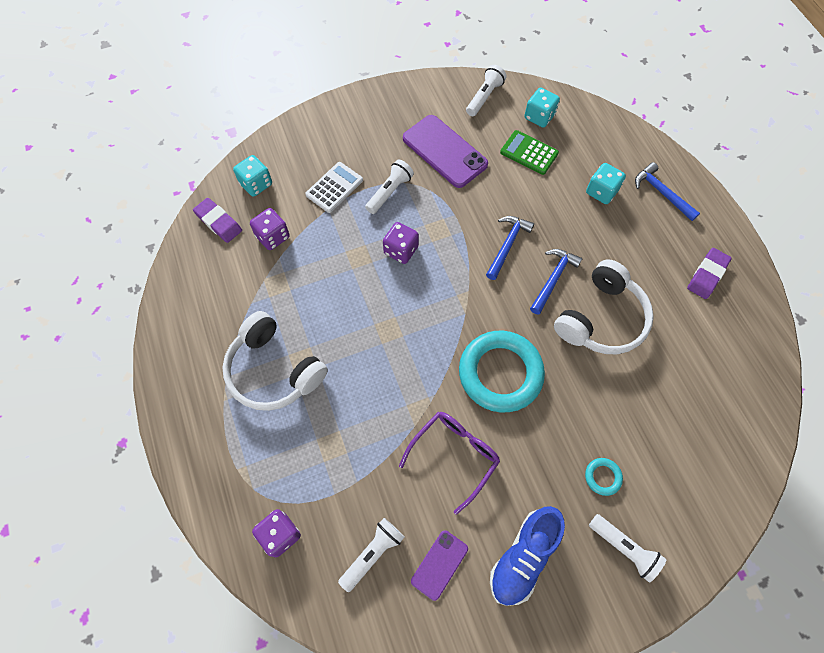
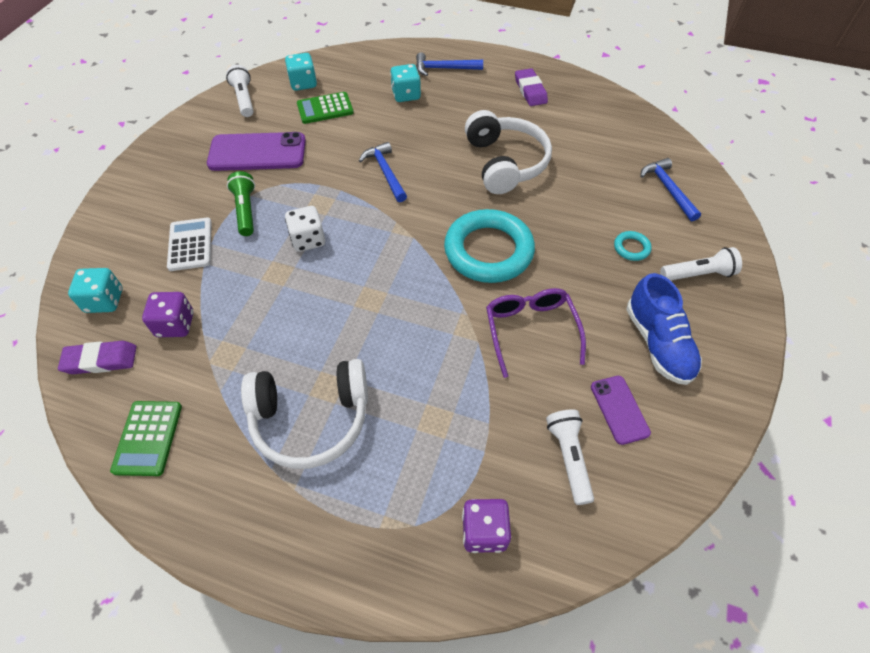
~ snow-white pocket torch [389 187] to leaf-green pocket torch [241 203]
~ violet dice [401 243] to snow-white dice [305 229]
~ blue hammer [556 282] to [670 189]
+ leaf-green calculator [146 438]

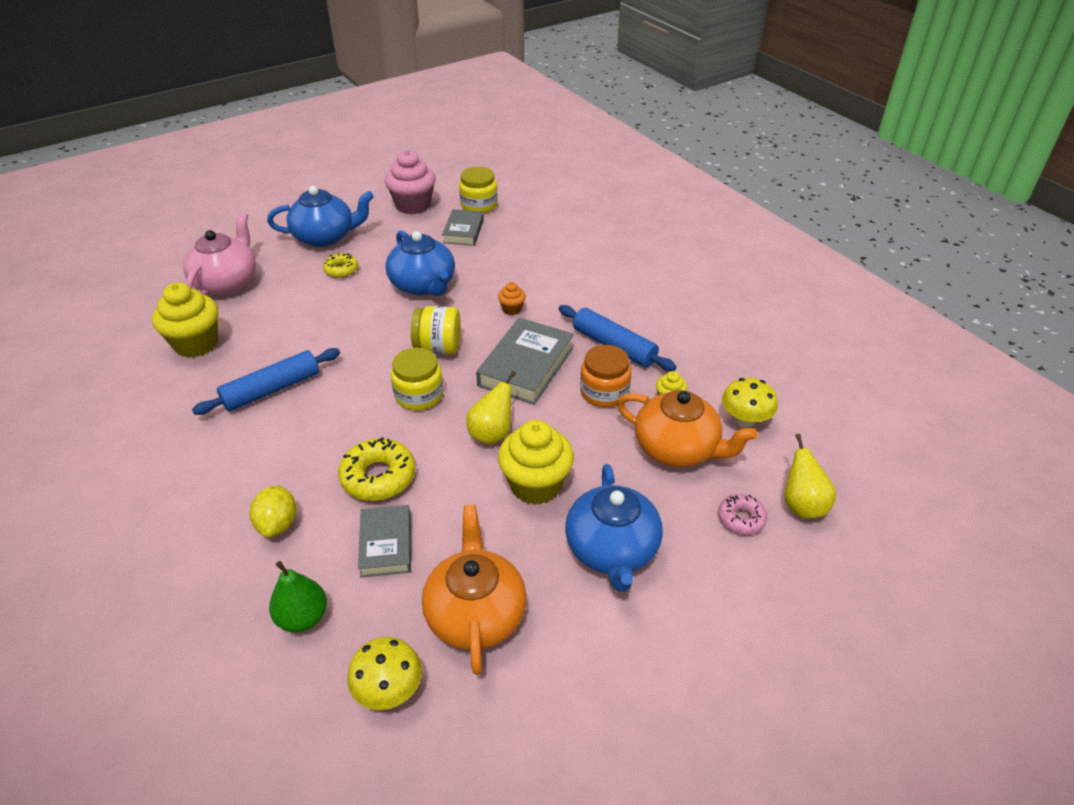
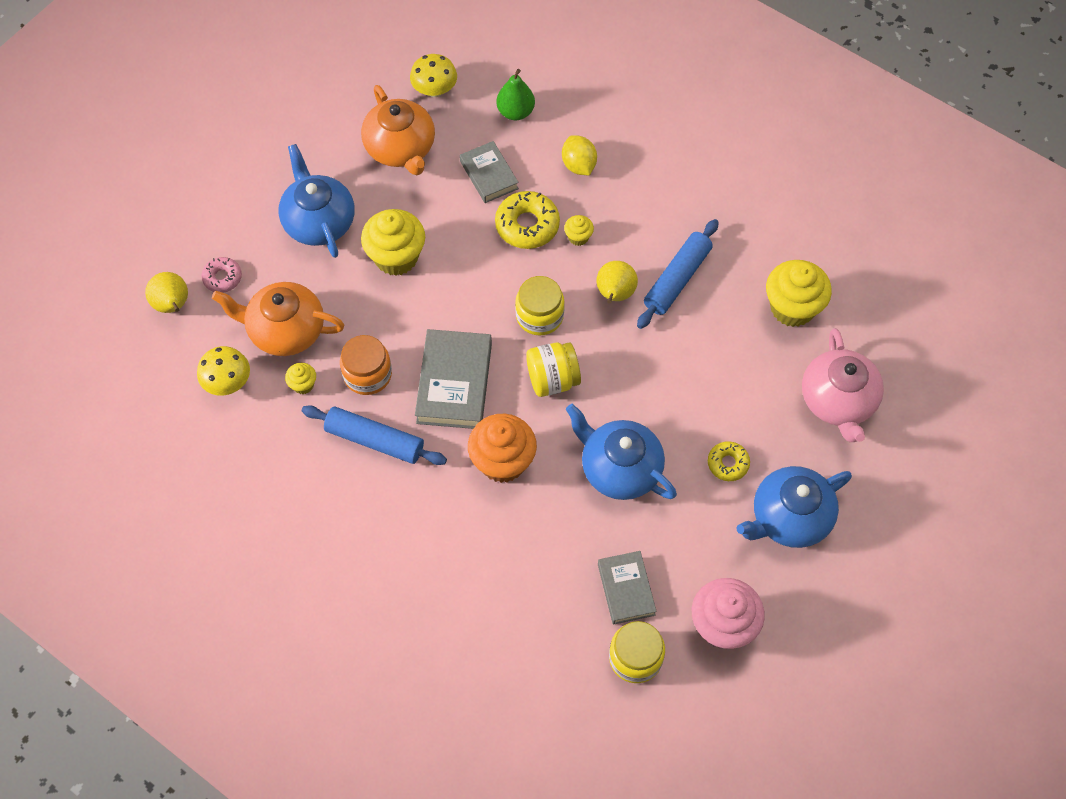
~ golden toy pear [491 407] to [617 282]
~ orange fairy cake [512 298] = [502 448] x2.13
+ golden fairy cake [579 230]

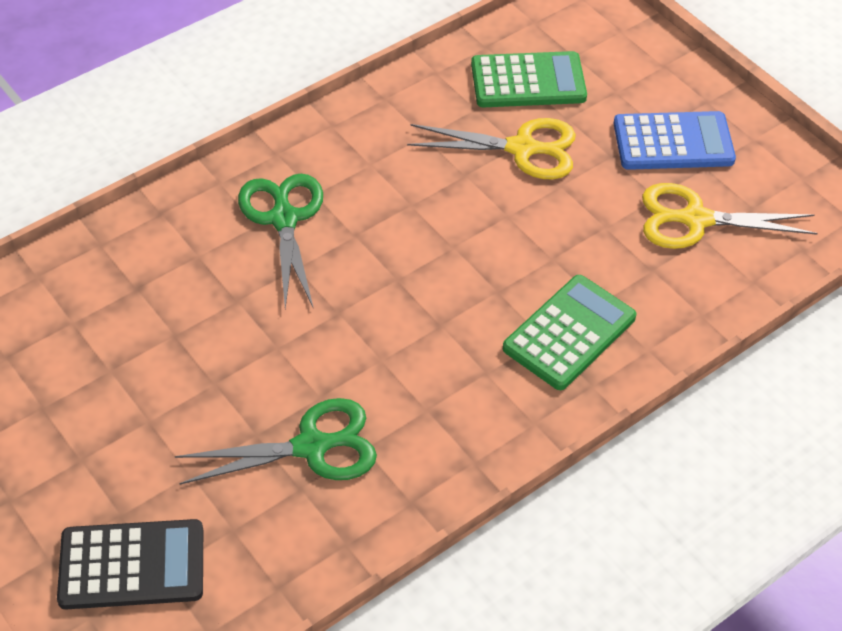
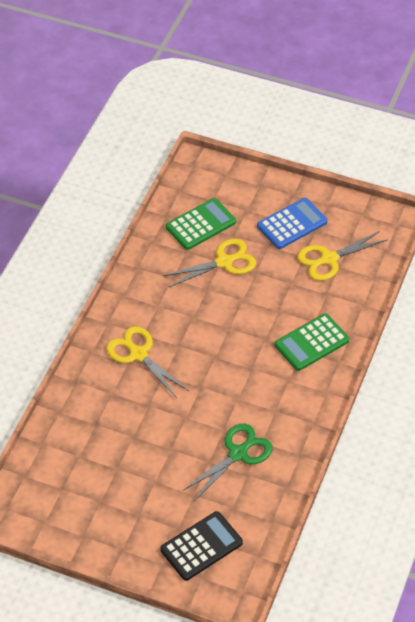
~ leaf-green shears [280 241] to golden shears [147 362]
~ leaf-green calculator [569 332] = [312 342] 135 degrees counterclockwise

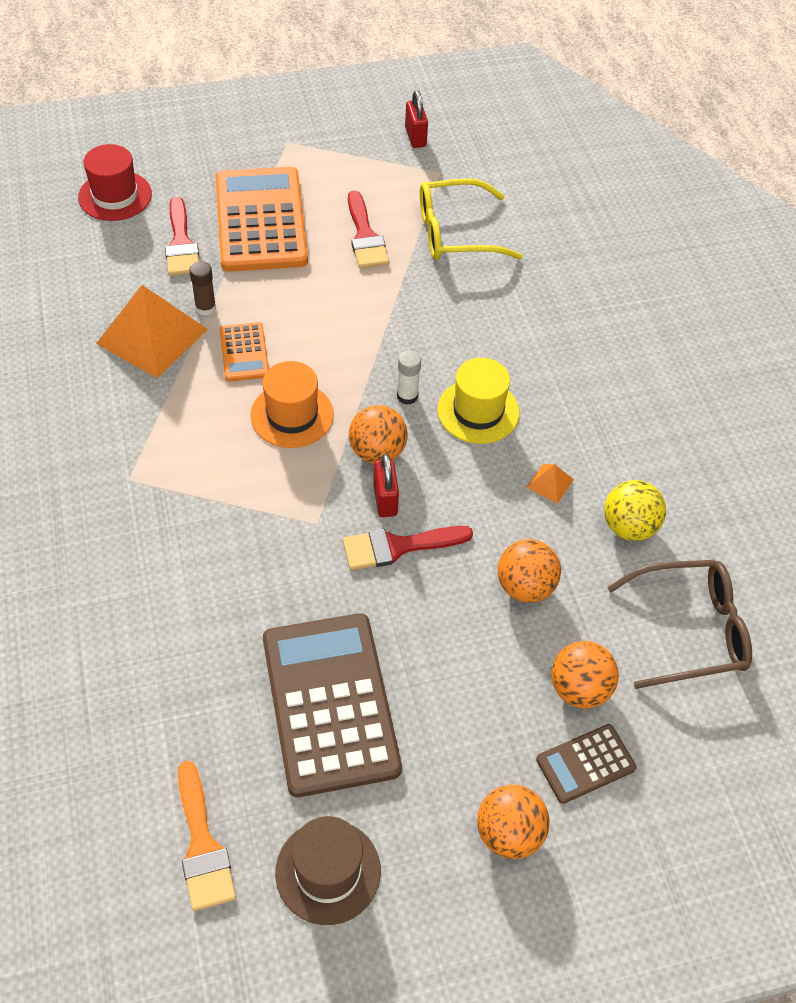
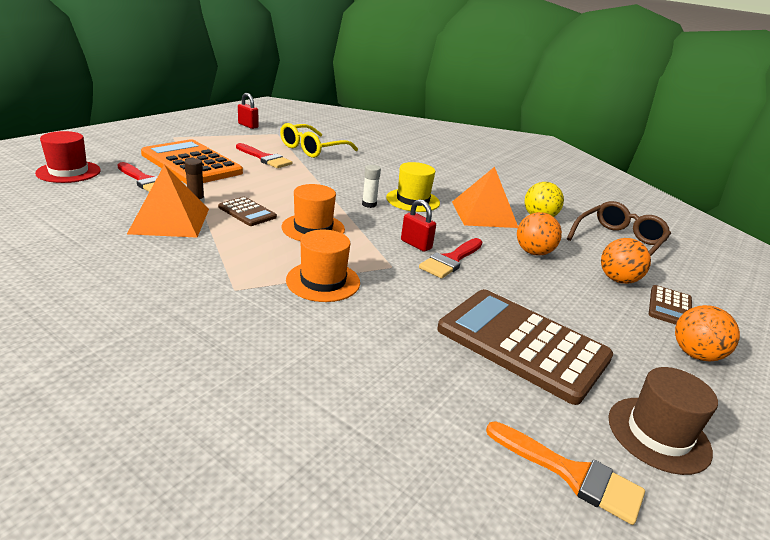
~ orange calculator [244 352] to brown calculator [247 211]
- orange sphere [378 434]
~ orange pyramid [550 483] = [485 197] x2.39
+ orange tall hat [323 266]

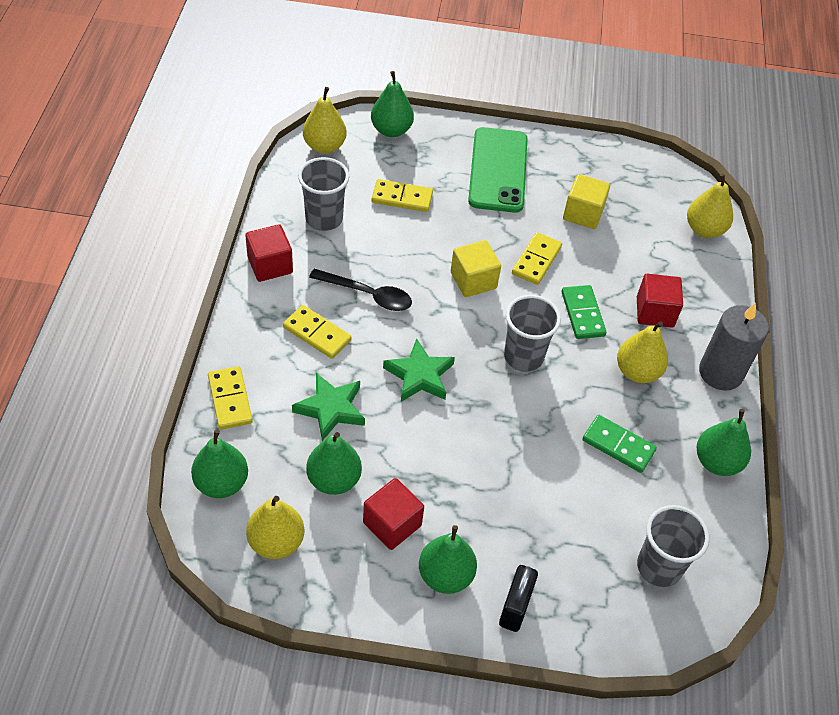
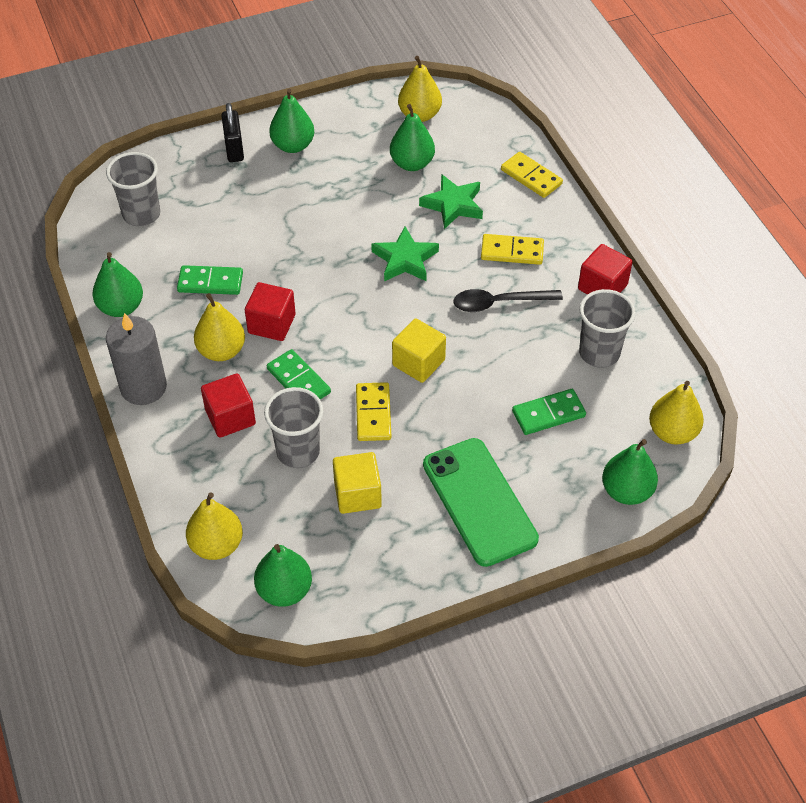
~ leaf-green toy pear [219 463] to [283 575]
~ scarlet solid cube [393 514] to [270 311]
~ golden domino piece [402 195] to leaf-green domino piece [549 412]
~ gray tumbler [532 333] to [293 427]

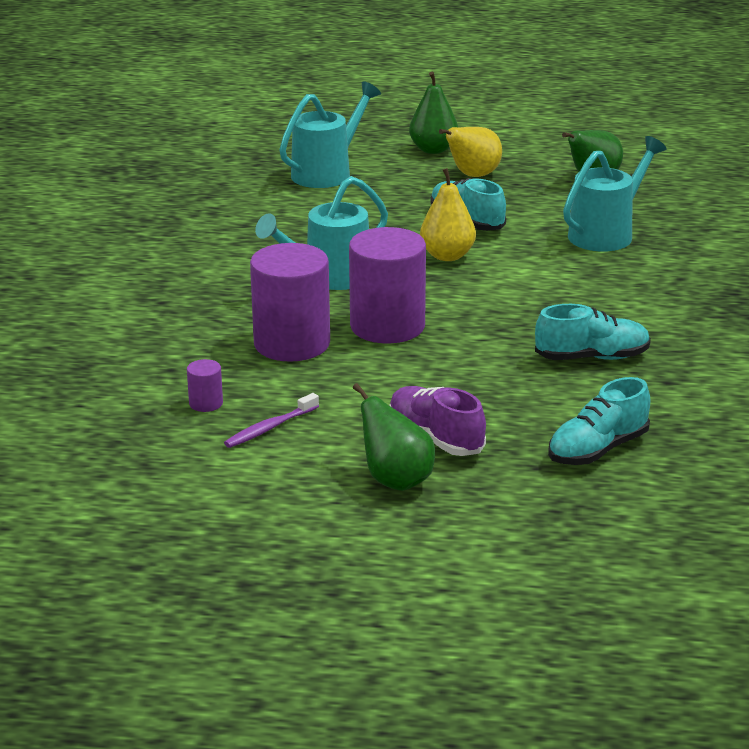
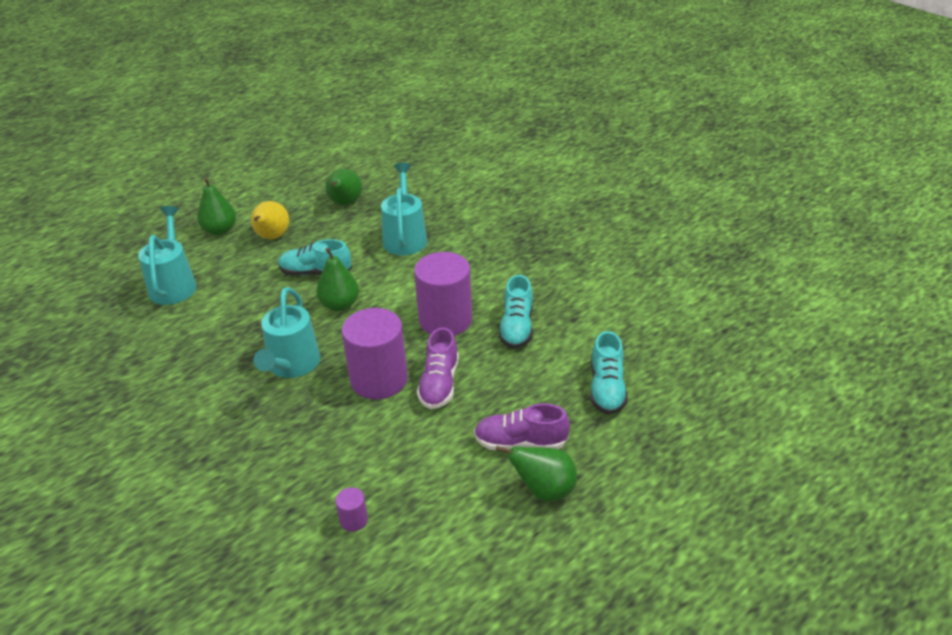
- violet dental brush [271 420]
~ violet solid cylinder [290 302] to [443 294]
~ golden toy pear [448 214] to leaf-green toy pear [337 279]
~ aqua shoe [593 332] = [515 312] 150 degrees clockwise
+ violet shoe [438 368]

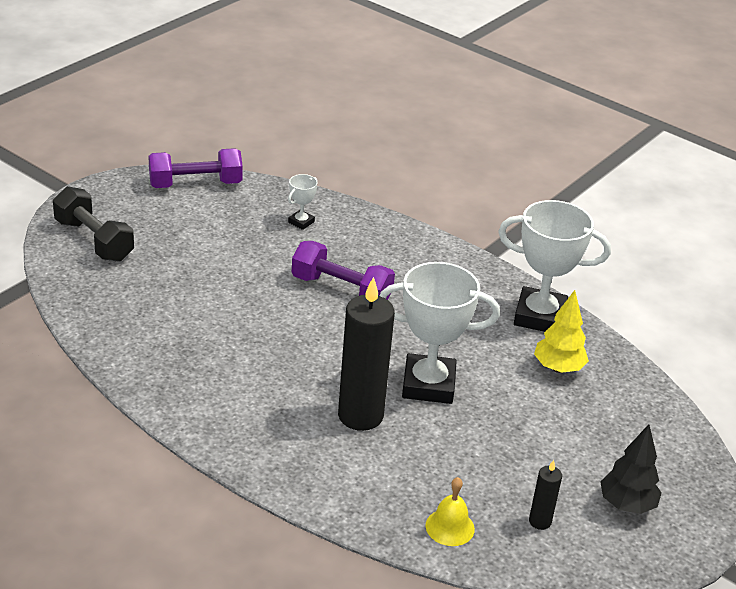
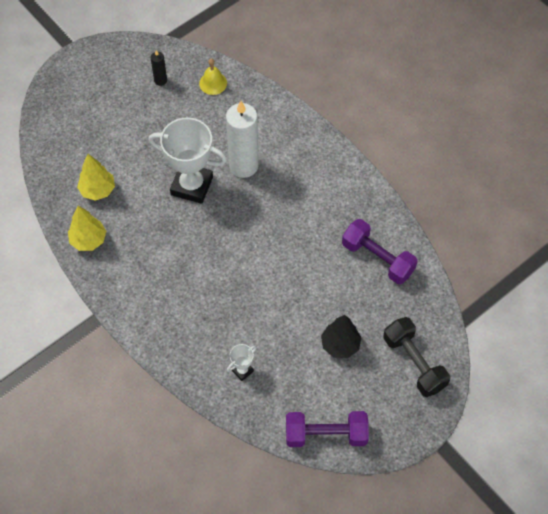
~ violet free weight [343 270] to [380 251]
~ ebony wax candle [366 354] to snow-white wax candle [242 139]
~ snow-white award cup [554 266] to golden fir tree [87 228]
~ ebony fir tree [630 469] to [341 336]

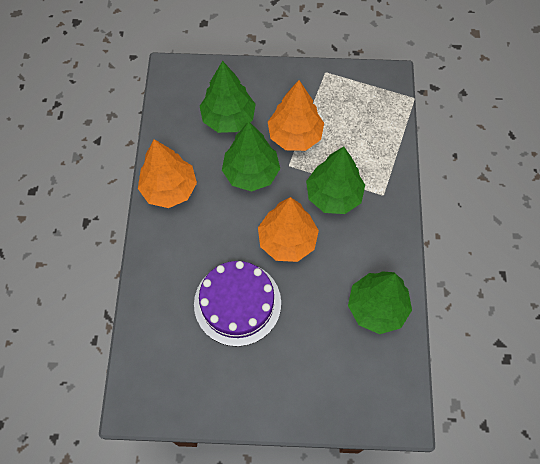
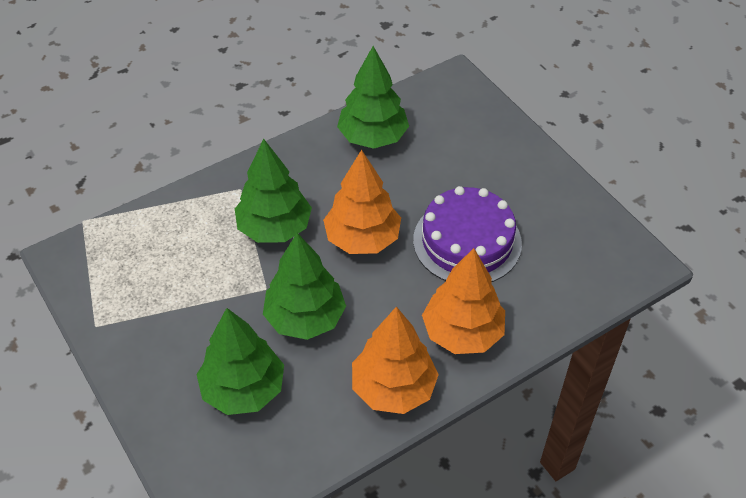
~ orange fir tree [296 115] to [463 301]

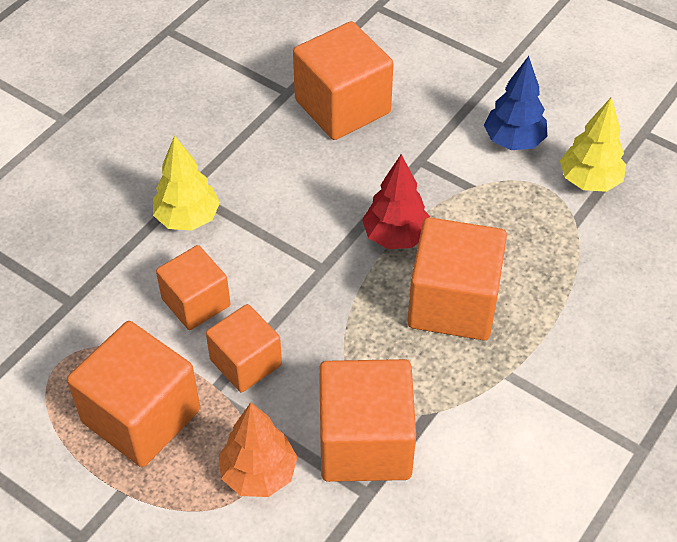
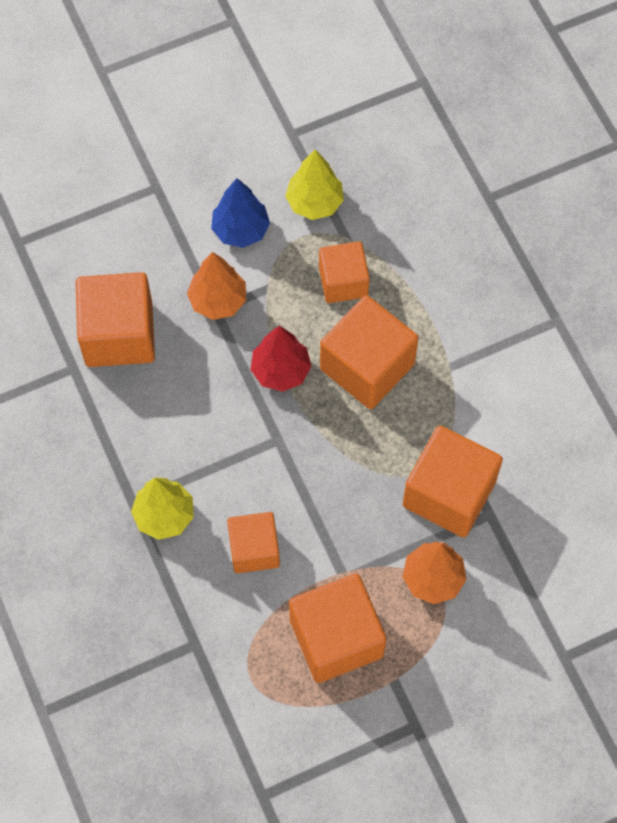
~ orange solid cube [244 348] to [344 272]
+ orange fir tree [216 286]

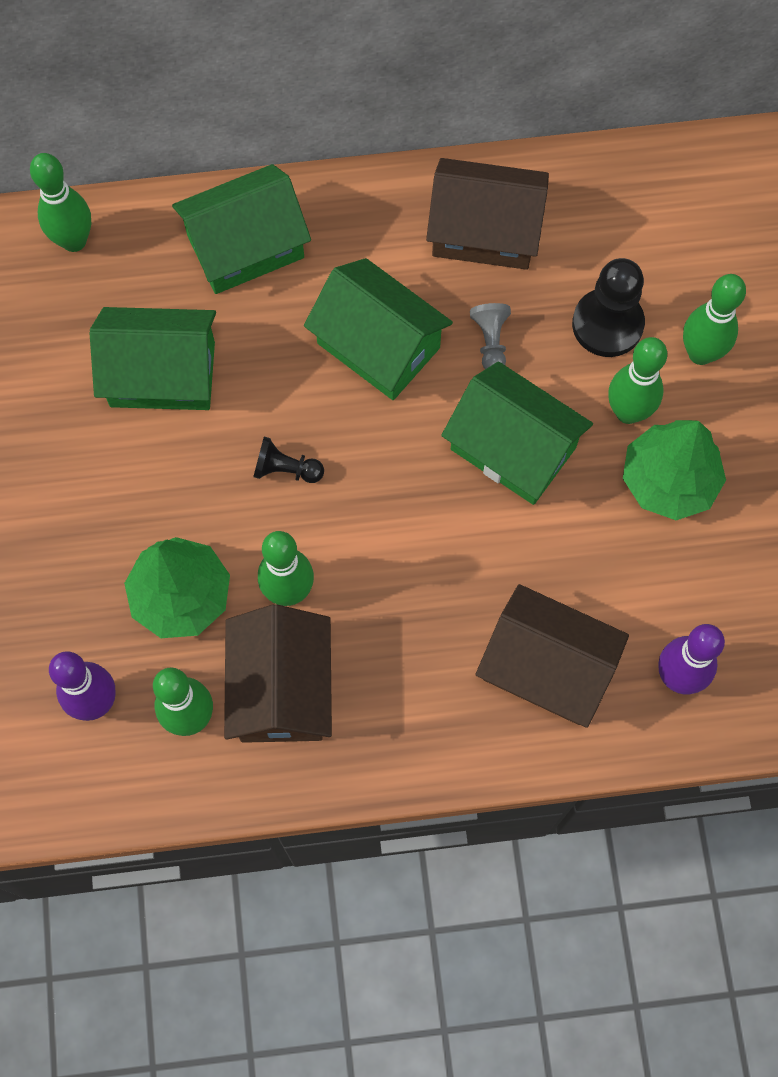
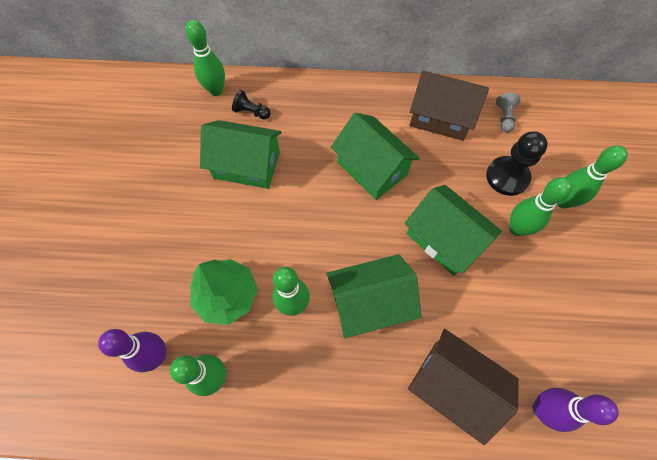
~ leaf-green toy house [241 229] to [374 296]
- brown toy house [278 673]
~ ebony game pawn [288 460] to [251 105]
~ gray game pawn [490 336] to [508 113]
- leaf-green fir tree [674 470]

